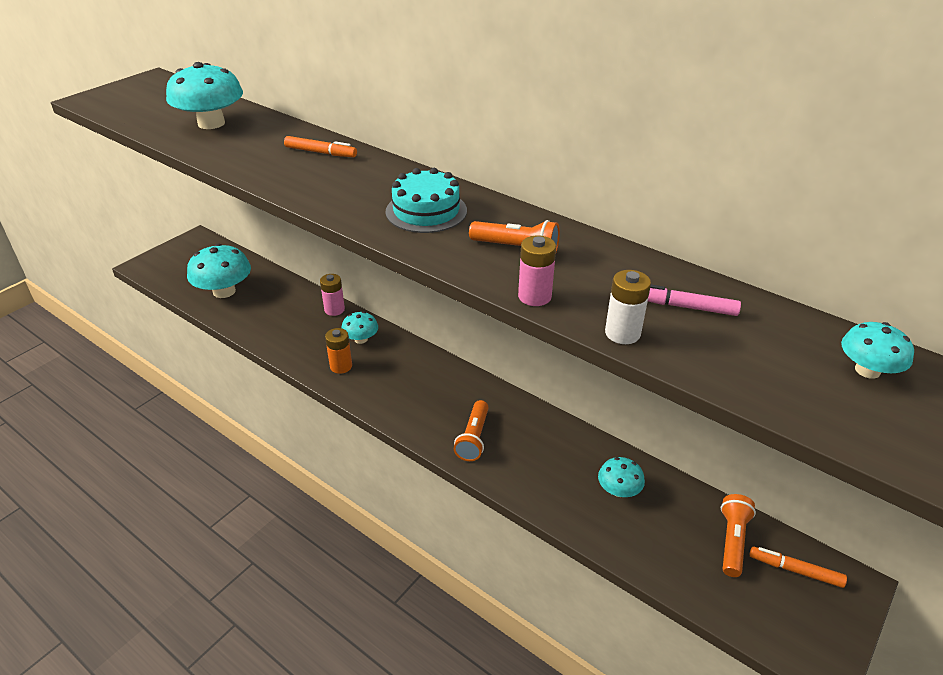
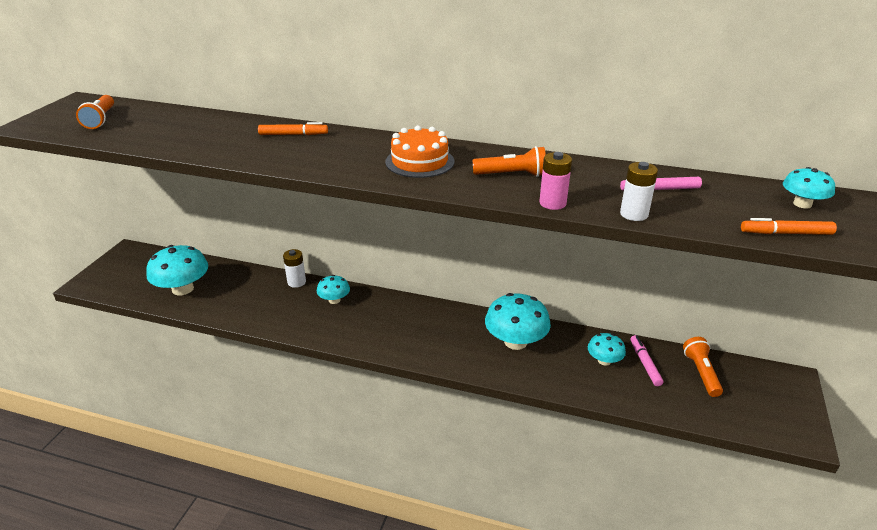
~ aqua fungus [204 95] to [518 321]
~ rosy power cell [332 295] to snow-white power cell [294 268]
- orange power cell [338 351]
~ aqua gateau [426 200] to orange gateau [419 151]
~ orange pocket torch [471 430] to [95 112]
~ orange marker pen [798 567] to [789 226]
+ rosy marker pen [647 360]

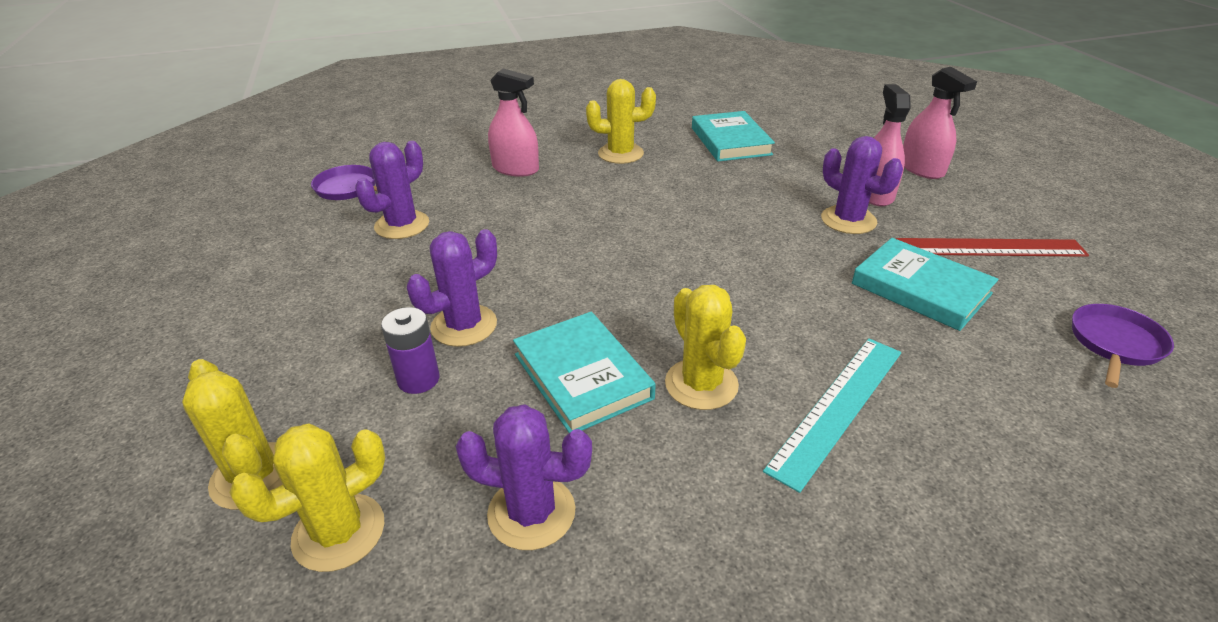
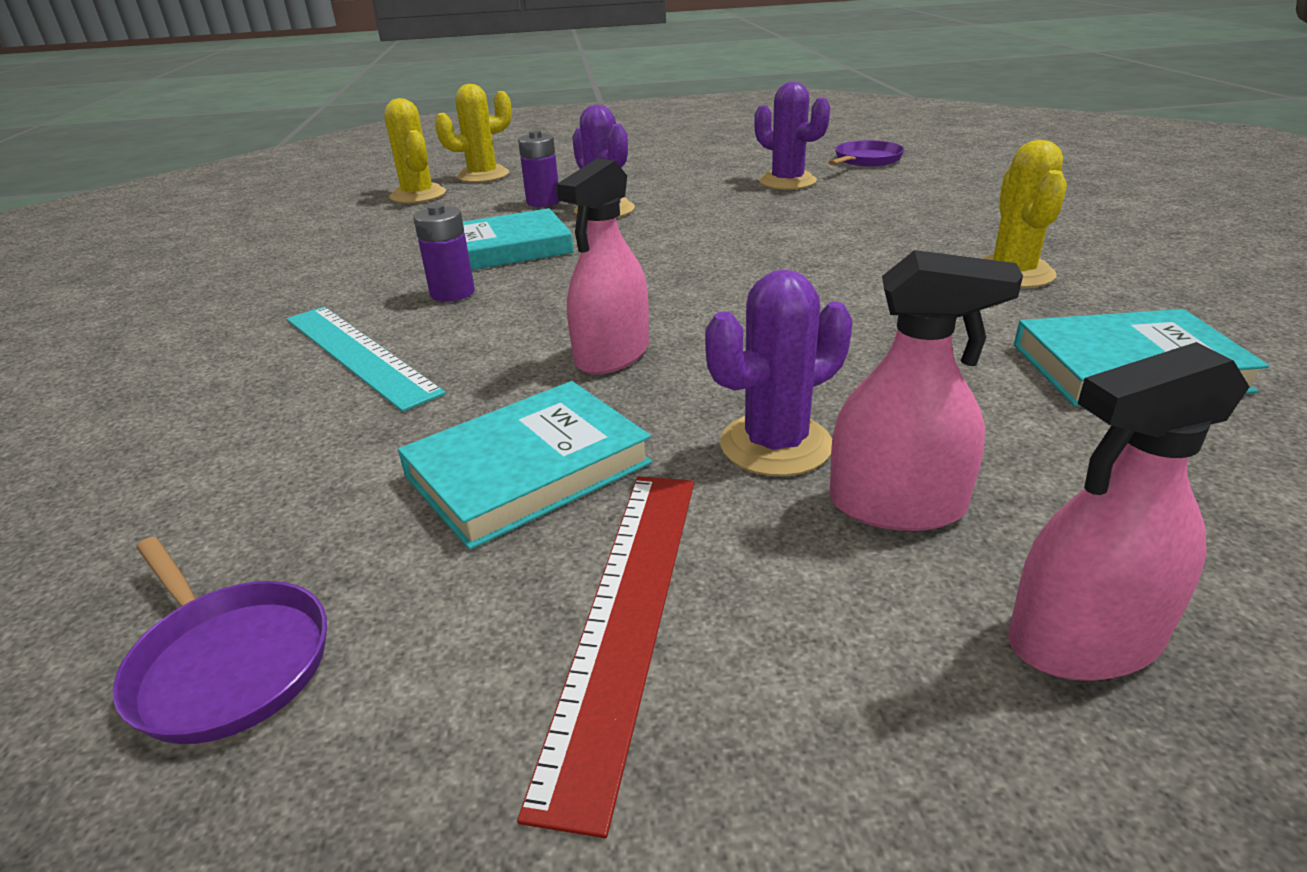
- violet cactus [524 477]
~ rosy sprayer [513 122] to [602 266]
~ golden cactus [705 347] to violet power cell [444 253]

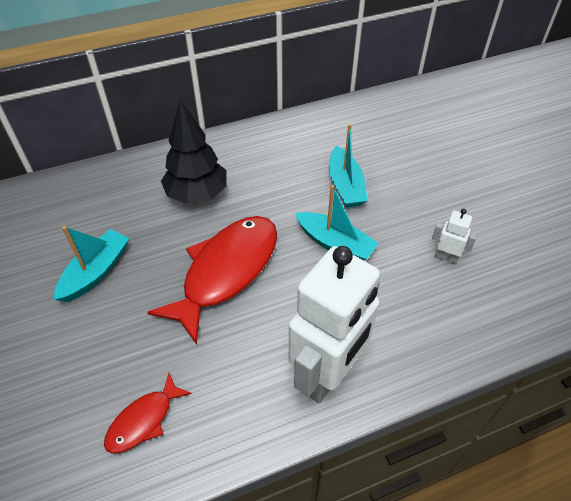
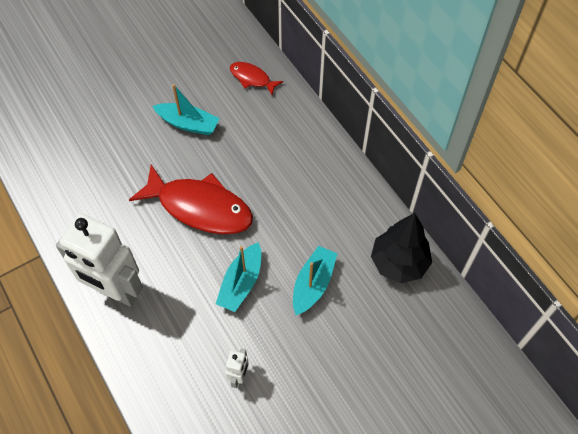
~ scarlet fish [148 413] to [256 78]
~ ebony fir tree [194 152] to [401 248]
~ aqua sailboat [348 166] = [315 280] 135 degrees clockwise

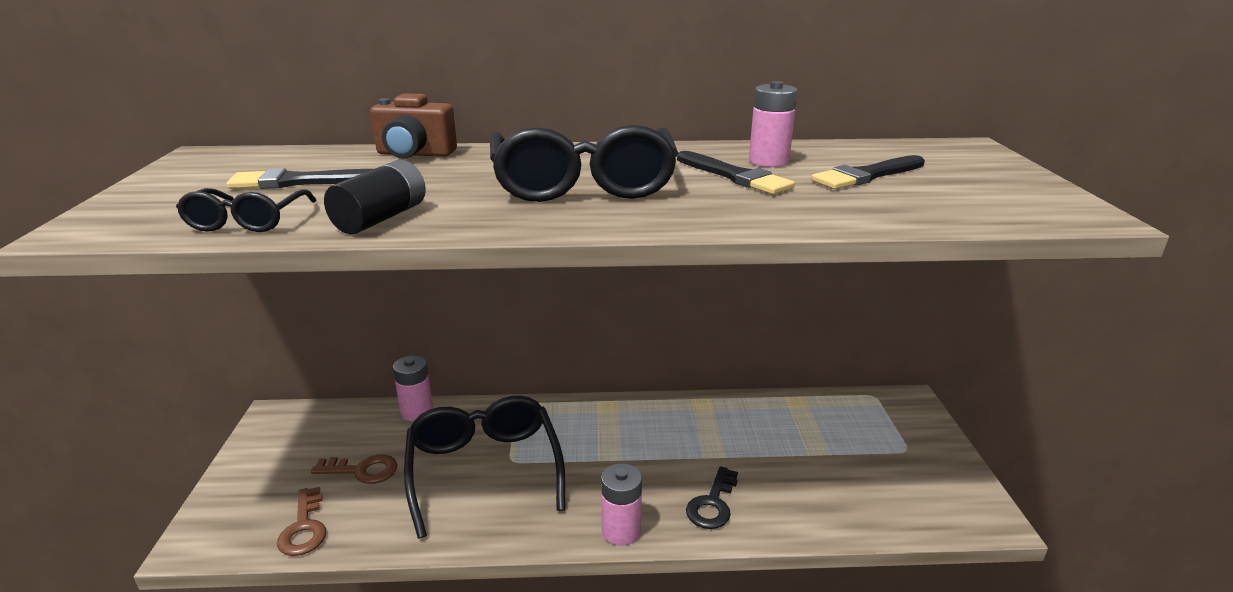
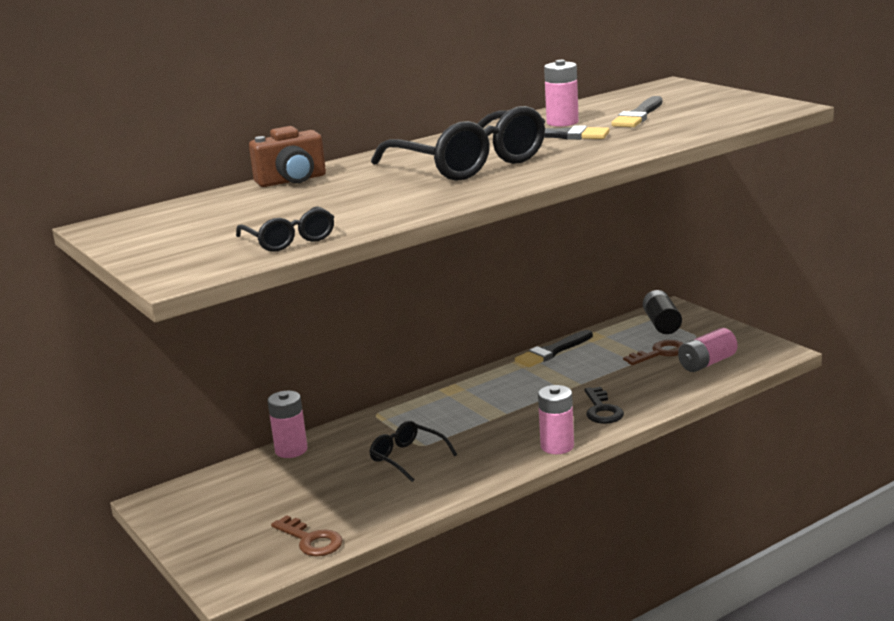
~ ebony brush [300 178] to [554 348]
~ brown latchkey [354 469] to [653 352]
~ ebony power cell [375 197] to [662 312]
~ ebony spectacles [484 467] = [413 451] x0.51
+ rosy power cell [707 350]

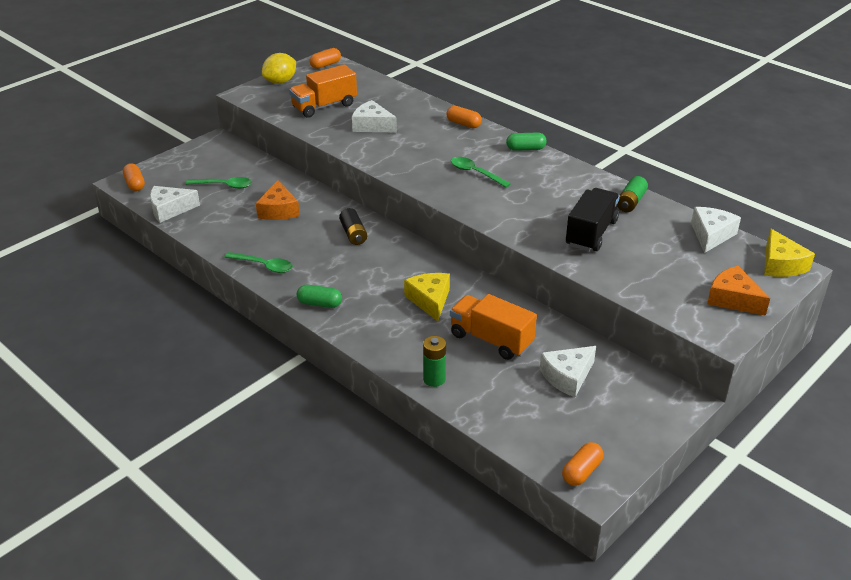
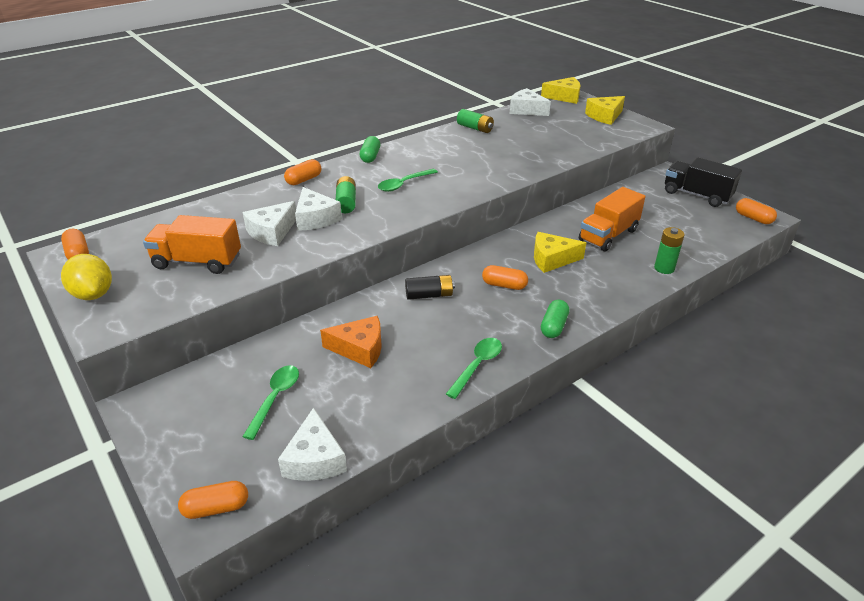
~ orange truck [323 91] = [192 244] 120 degrees clockwise
~ snow-white cheese [568 371] to [318 209]
~ ebony truck [593 219] to [703 182]
~ orange cheese [738 291] to golden cheese [605 110]
+ leaf-green power cell [346 194]
+ orange pill shape [505 277]

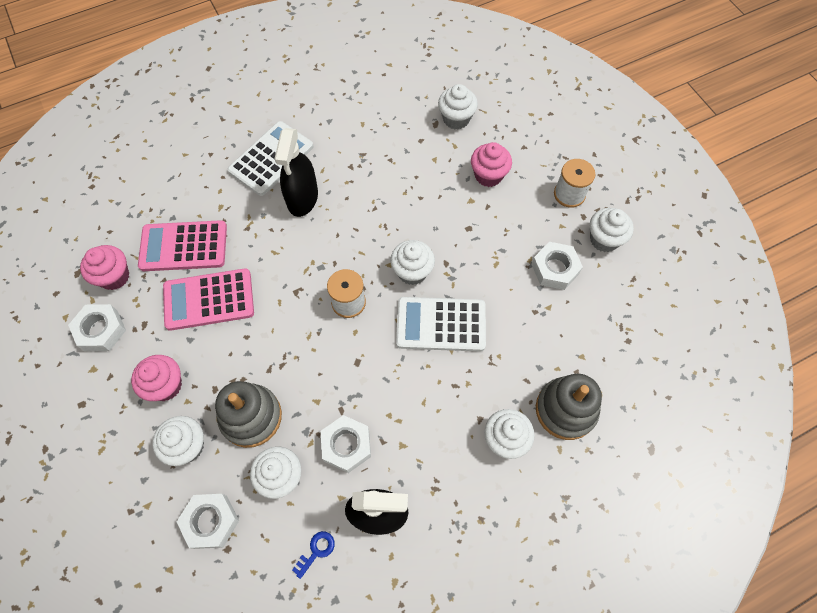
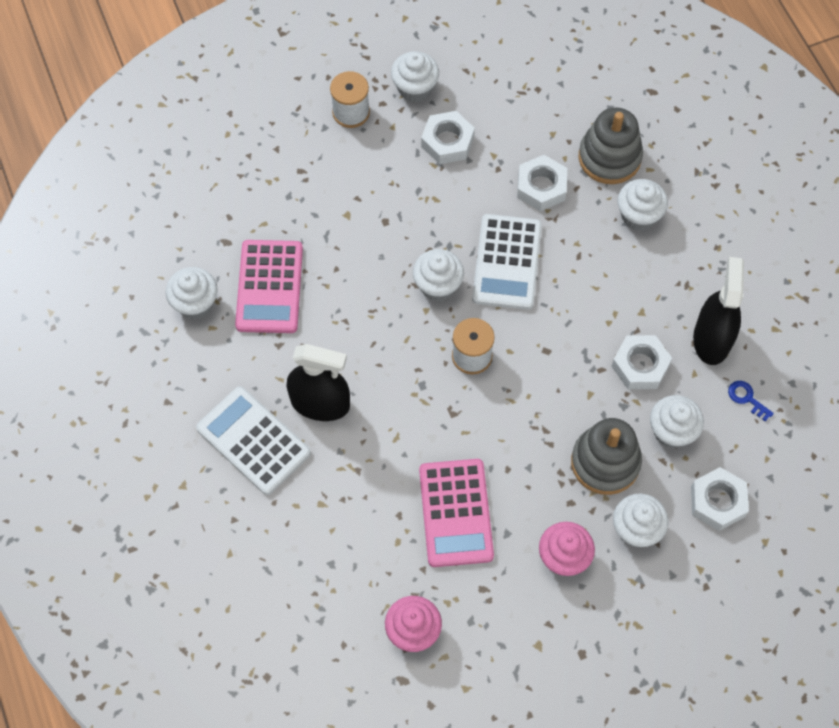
~ snow-white nut [97 327] to [542 183]
~ rosy calculator [182 245] to [269 286]
~ snow-white fairy cake [458 107] to [192 293]
- rosy fairy cake [491 164]

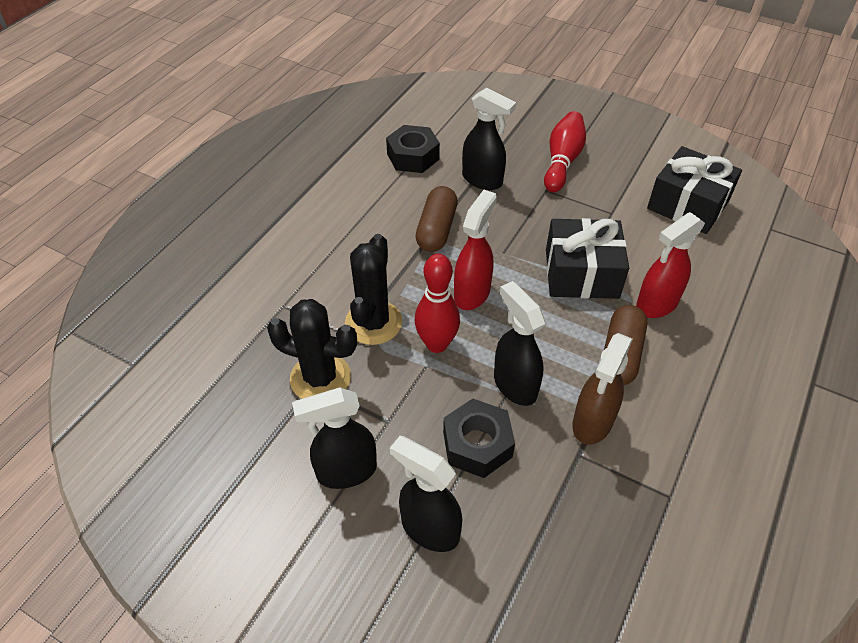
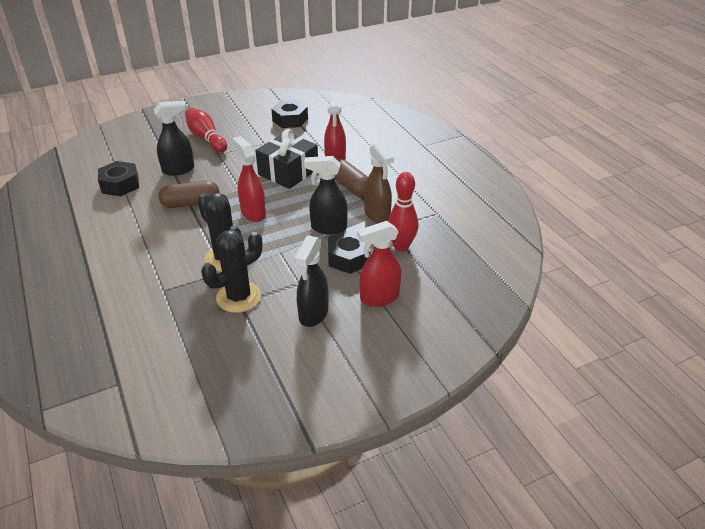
~ ebony sprayer [426 494] to scarlet sprayer [379 264]
~ brown pill shape [436 219] = [188 194] 60 degrees counterclockwise
~ scarlet skittle [437 303] to [403 212]
~ ebony gift [694 190] to ebony nut [289 114]

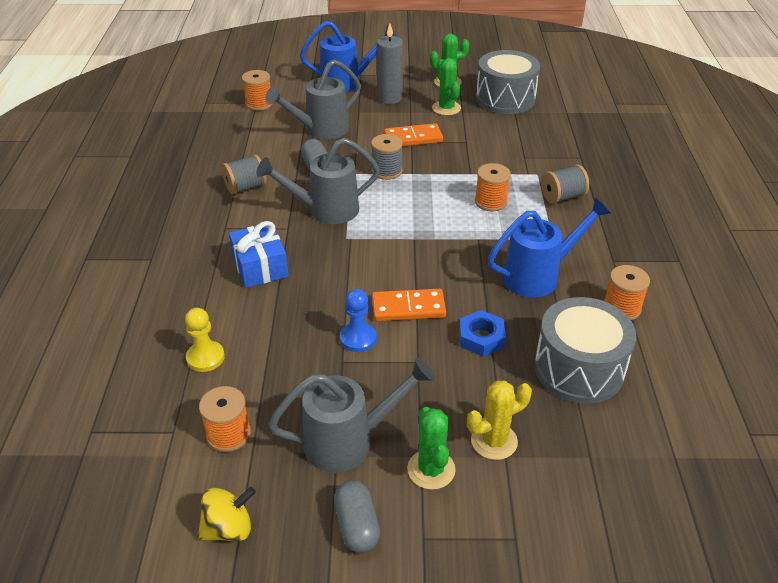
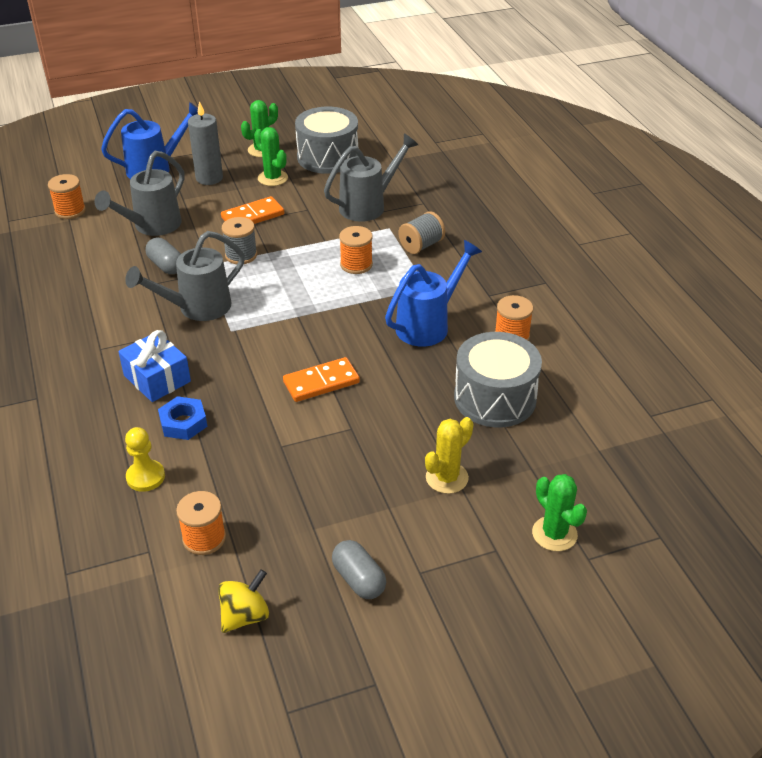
- gray spool [244 174]
~ gray sprinkling can [351 415] to [371 177]
- blue game pawn [358 320]
~ leaf-green cactus [431 448] to [559 512]
~ blue nut [482 333] to [182 418]

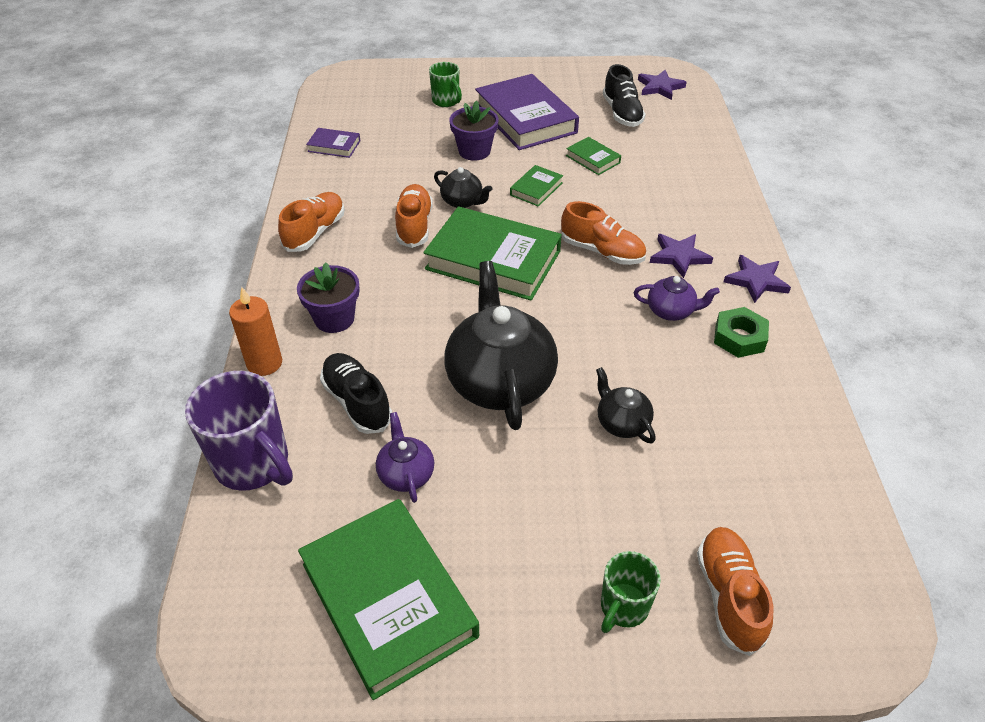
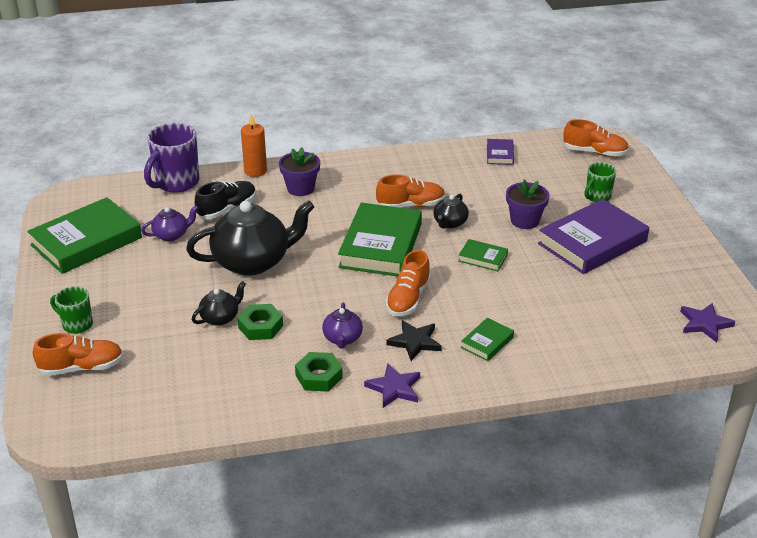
~ orange shoe [311 222] to [596 138]
~ leaf-green hardback [593 156] to [487 339]
- ebony shoe [624 95]
~ violet star shape [681 256] to ebony star shape [414 340]
+ leaf-green nut [260 322]

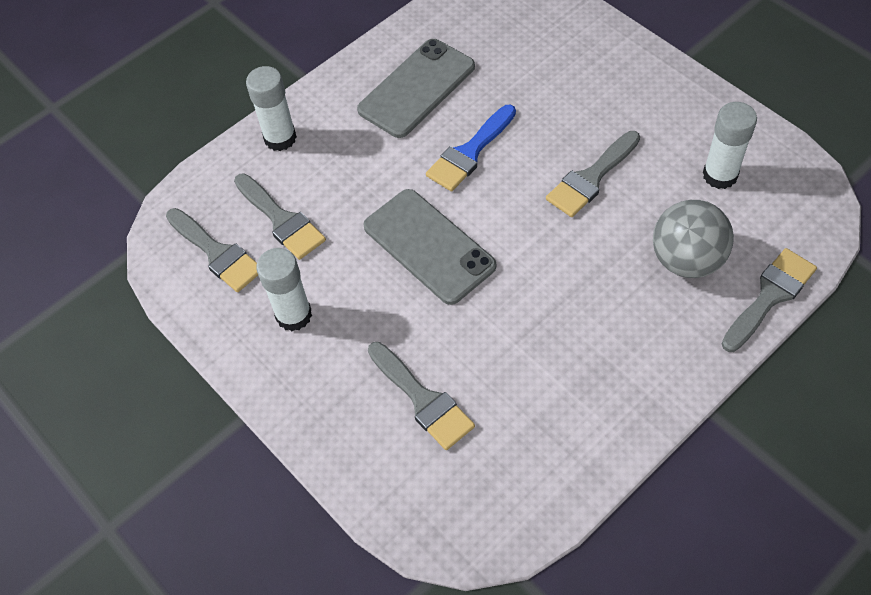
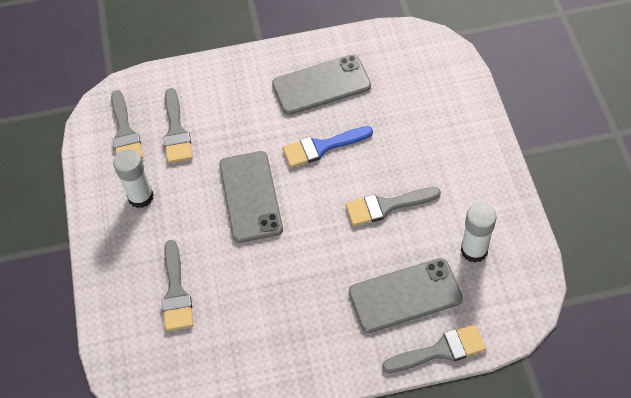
- snow-white glue [271 108]
~ gray sphere [693 239] to gray smartphone [406 295]

